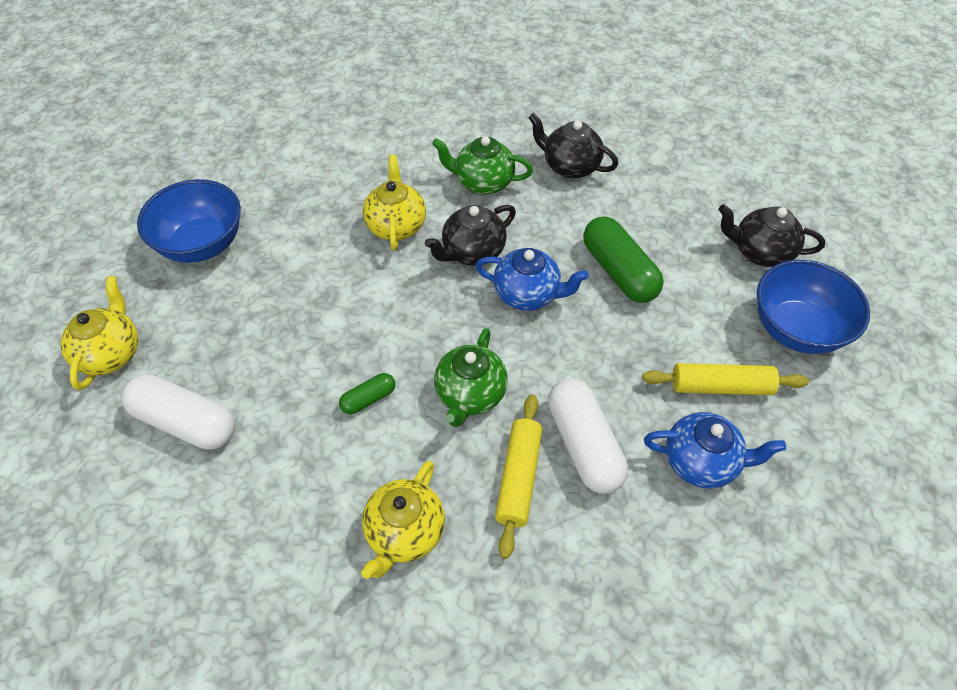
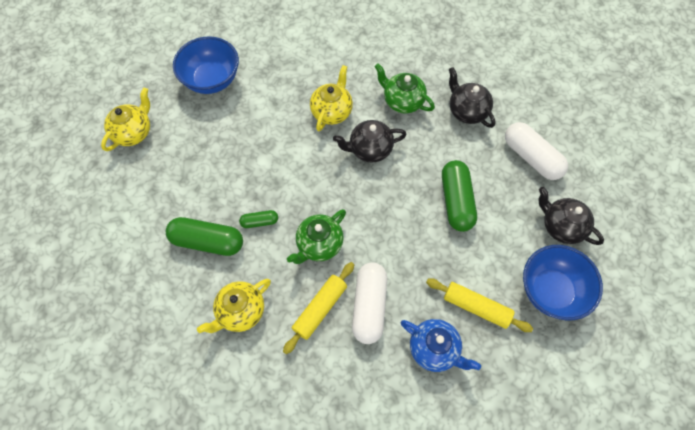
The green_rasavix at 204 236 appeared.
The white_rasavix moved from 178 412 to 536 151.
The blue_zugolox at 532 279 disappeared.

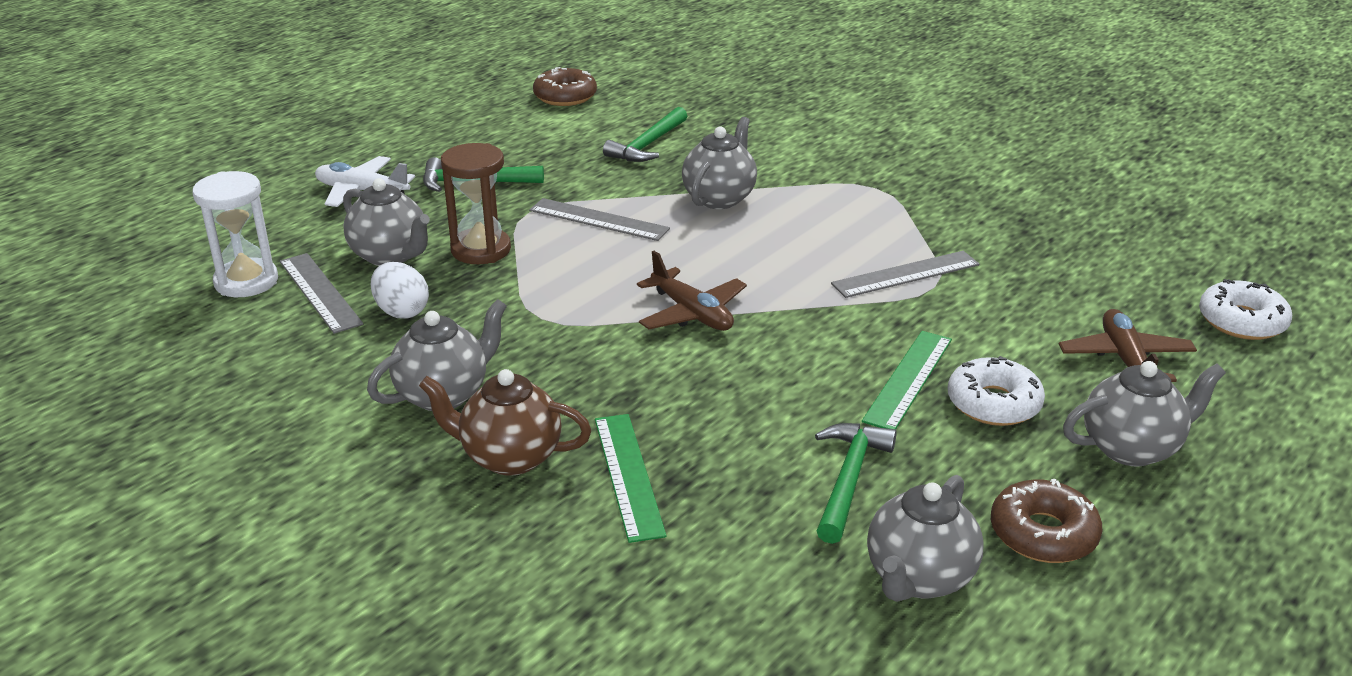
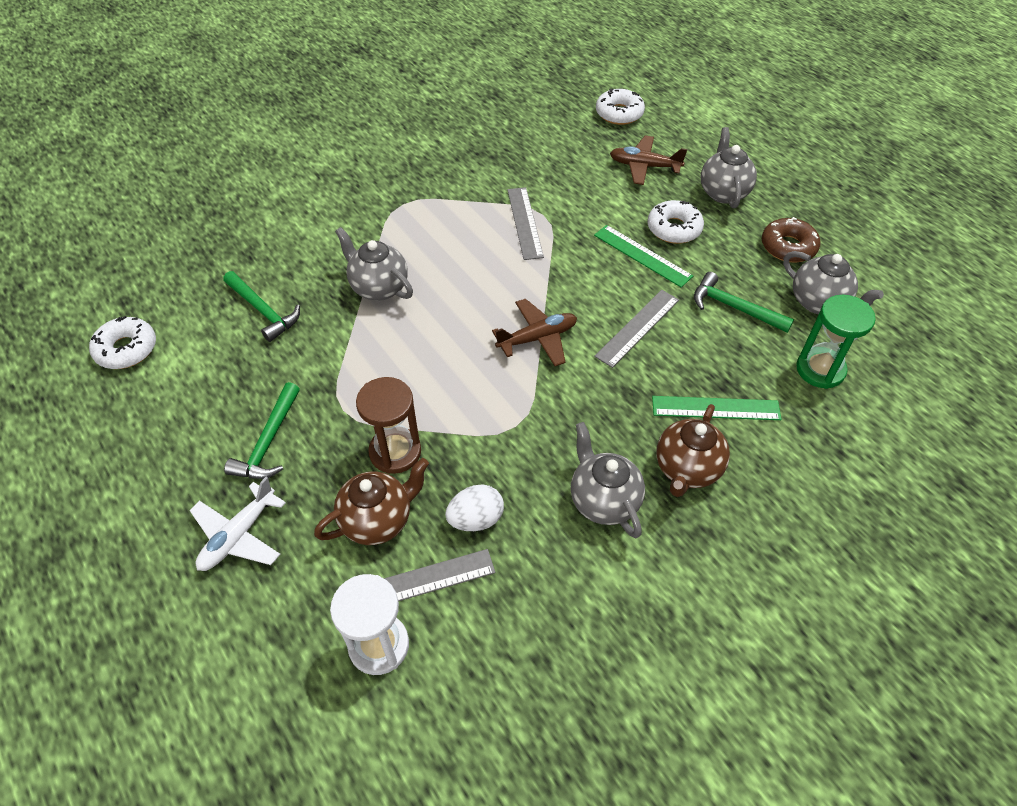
The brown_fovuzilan at 565 86 became the white_fovuzilan at 122 342.
The grey_zugolox at 386 222 became the brown_zugolox at 371 501.
The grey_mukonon moved from 599 219 to 636 329.
The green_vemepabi at 836 342 appeared.

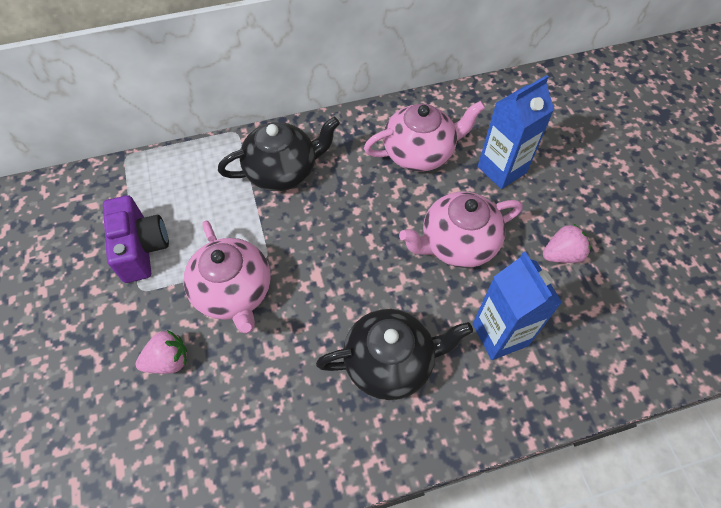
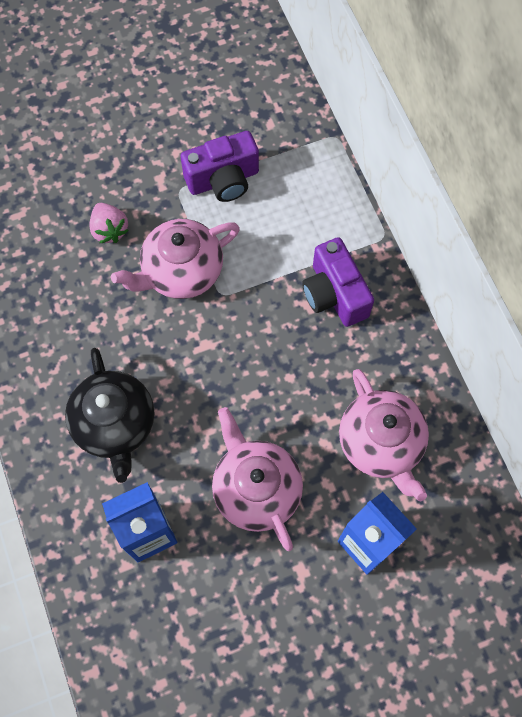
The black_zugolox at 279 154 was replaced by the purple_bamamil at 338 282.
The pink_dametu at 567 243 disappeared.

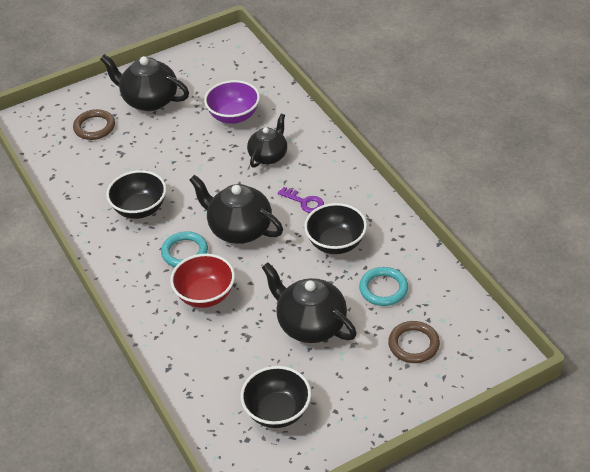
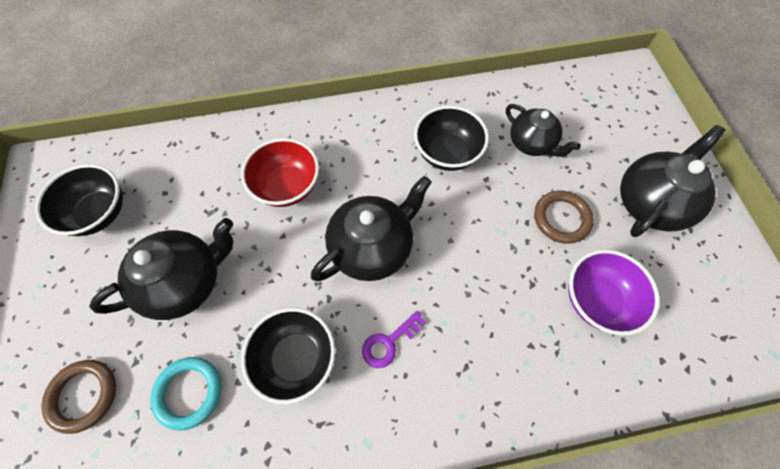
The black_zugolox moved from 267 141 to 543 130.
The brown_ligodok moved from 94 124 to 564 217.
The turquoise_ligodok at 184 249 disappeared.

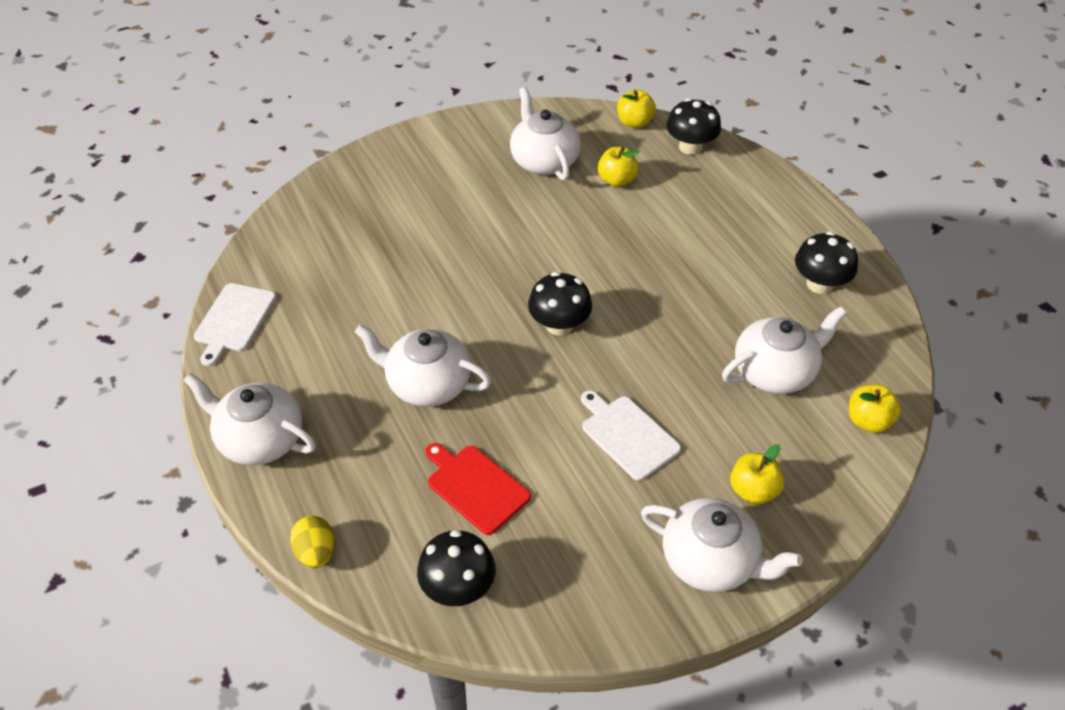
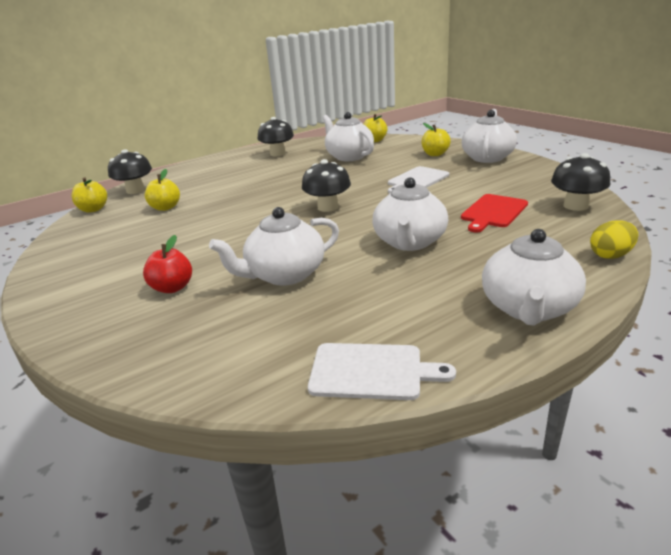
The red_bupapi at 167 264 appeared.
The white_zugolox moved from 545 133 to 274 246.

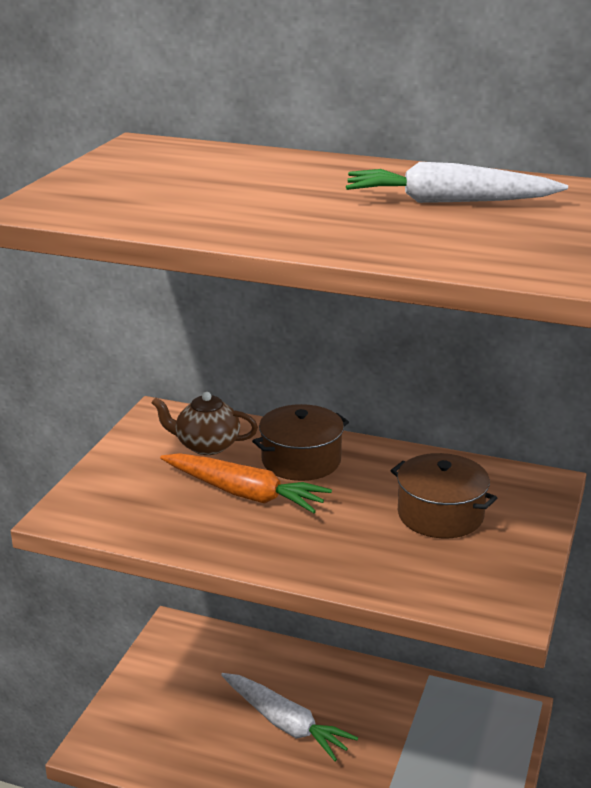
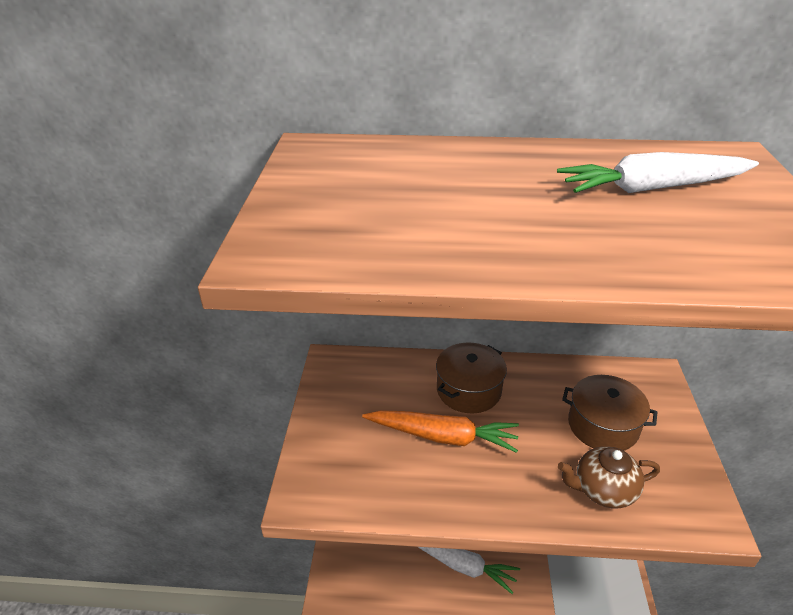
The brown_zugolox moved from 204 423 to 609 477.

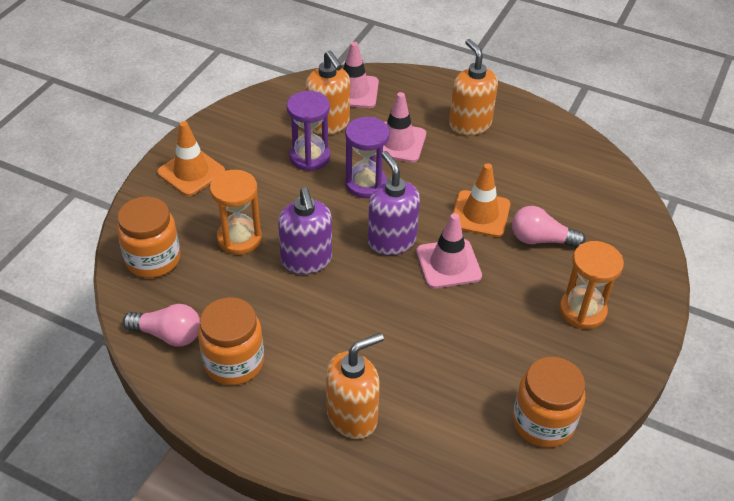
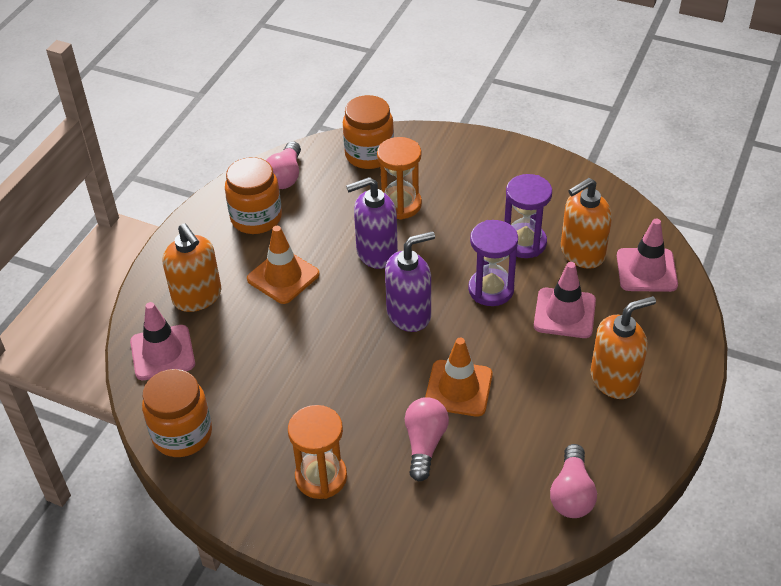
The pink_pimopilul moved from 449 250 to 162 341.
The orange_pimopilul moved from 191 158 to 283 265.
The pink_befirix at 573 481 appeared.

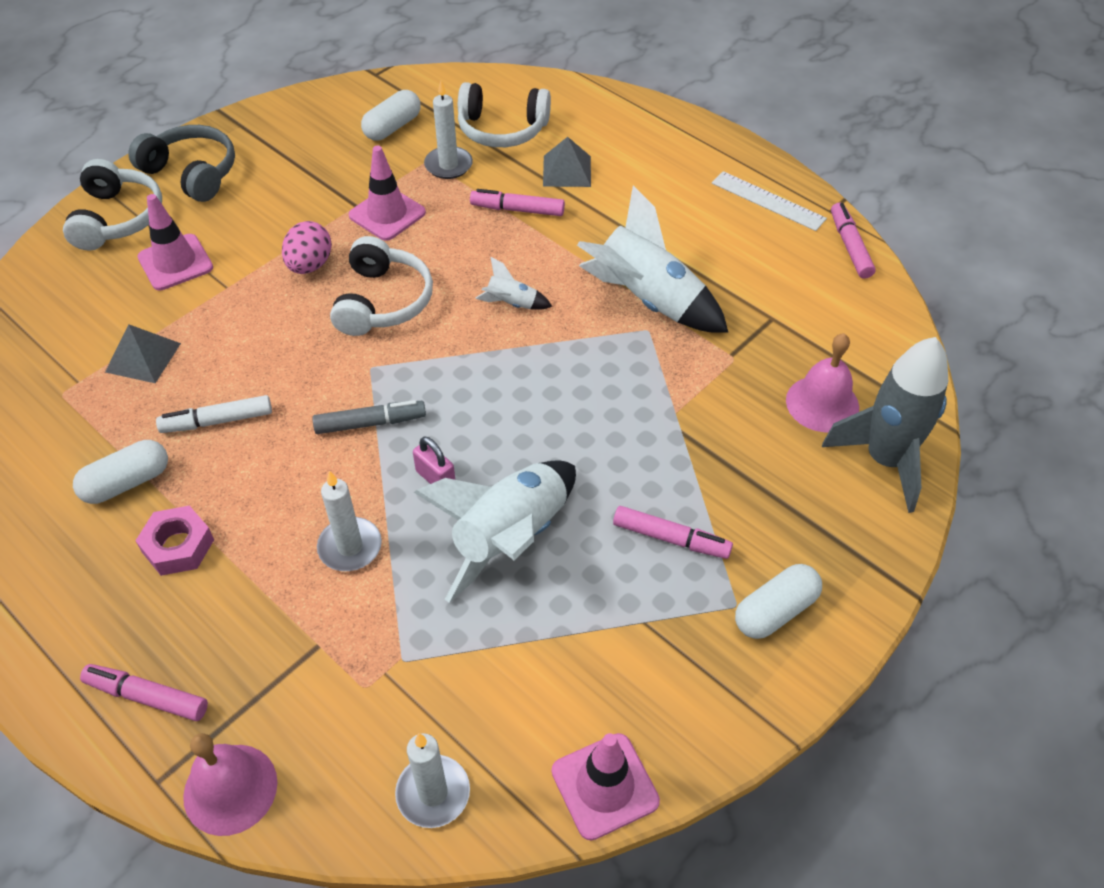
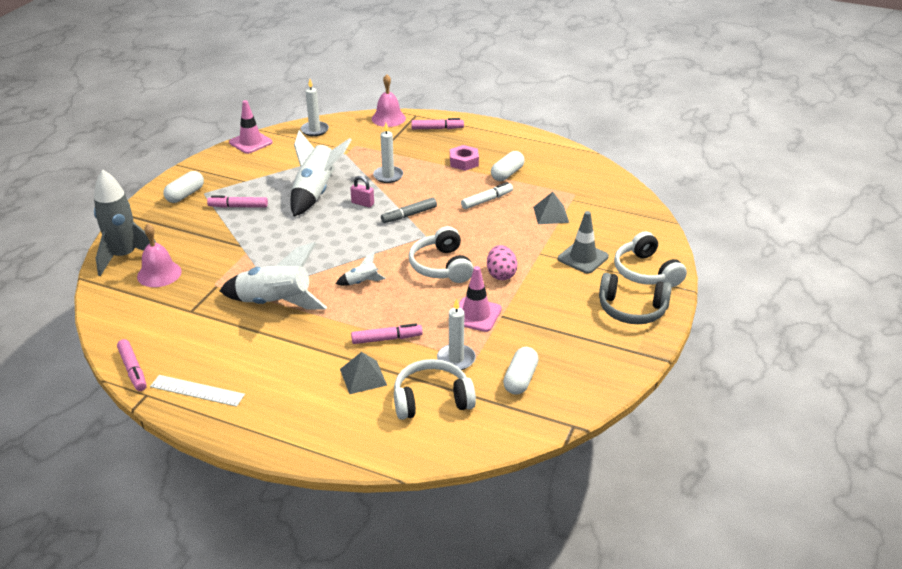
The pink_pimopilul at 175 242 became the grey_pimopilul at 583 242.

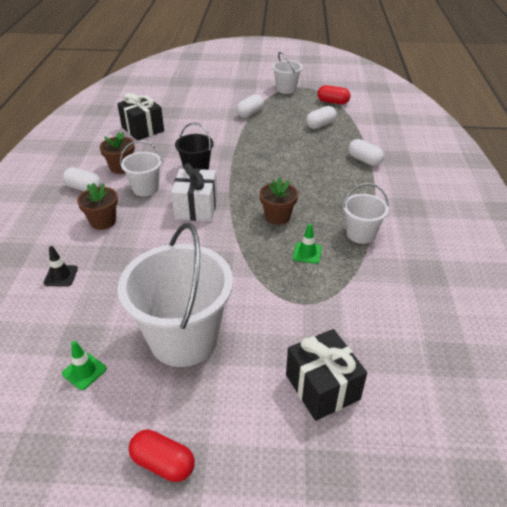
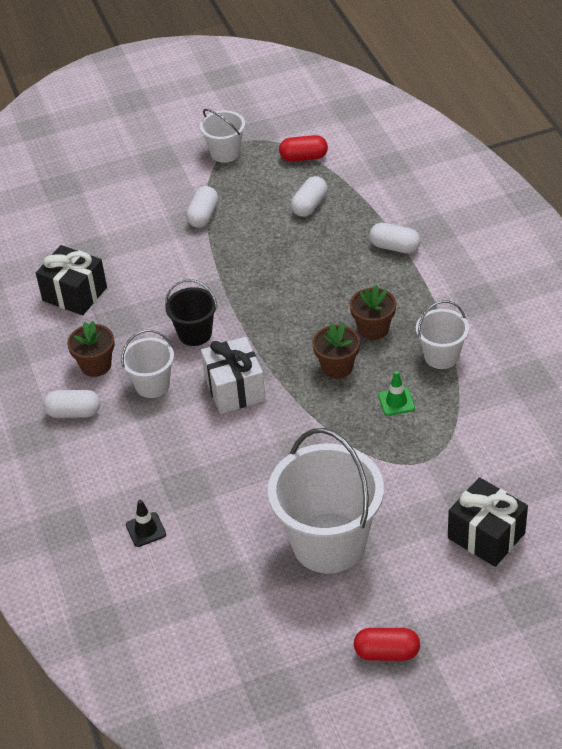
The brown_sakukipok moved from 97 206 to 373 312.
The green_pimopilul at 84 365 disappeared.

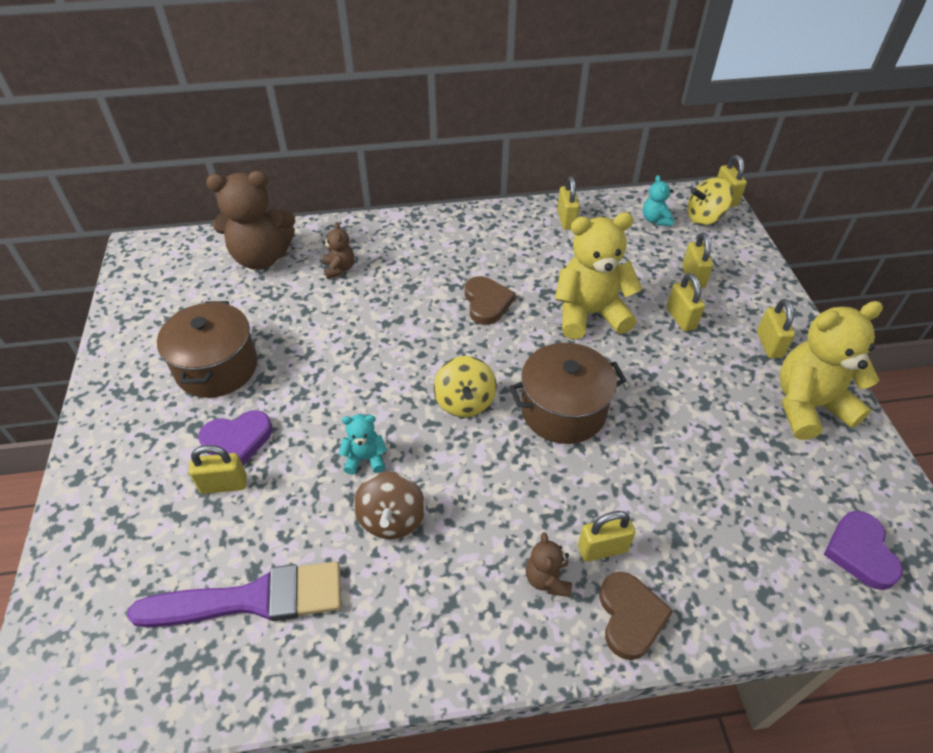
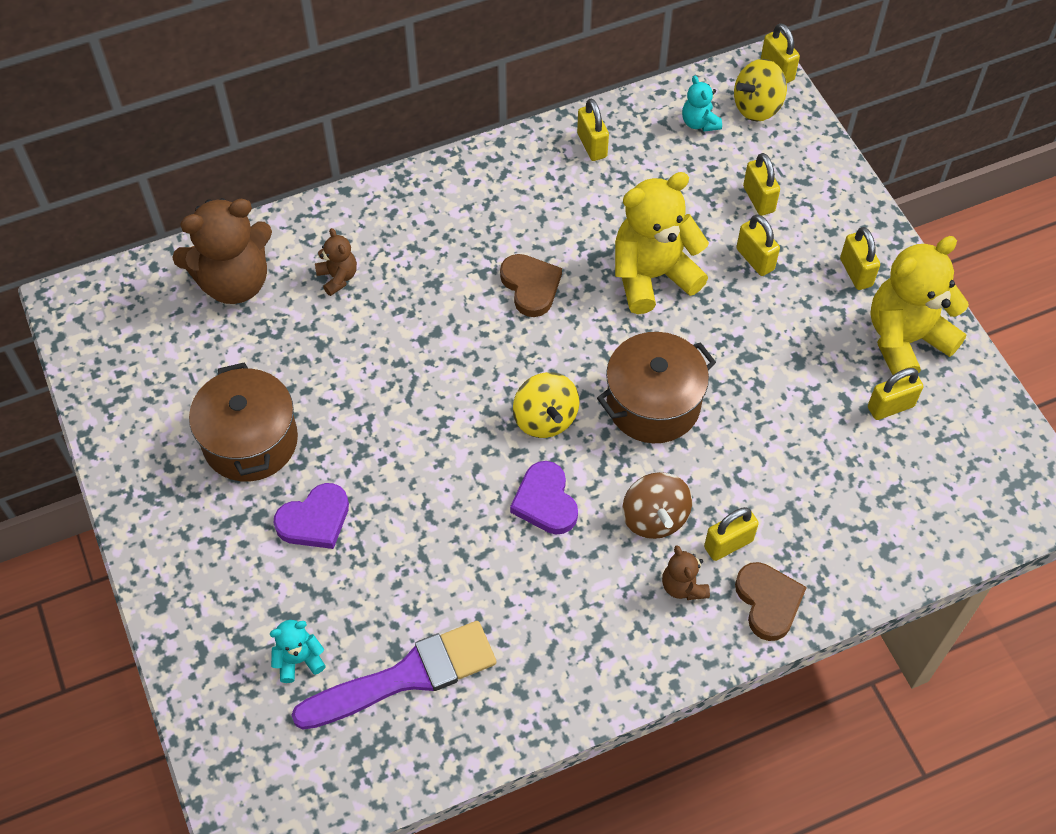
The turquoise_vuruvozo moved from 363 444 to 298 651.
The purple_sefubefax moved from 863 550 to 544 497.
The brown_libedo moved from 390 505 to 657 505.
The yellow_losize moved from 218 469 to 895 394.

